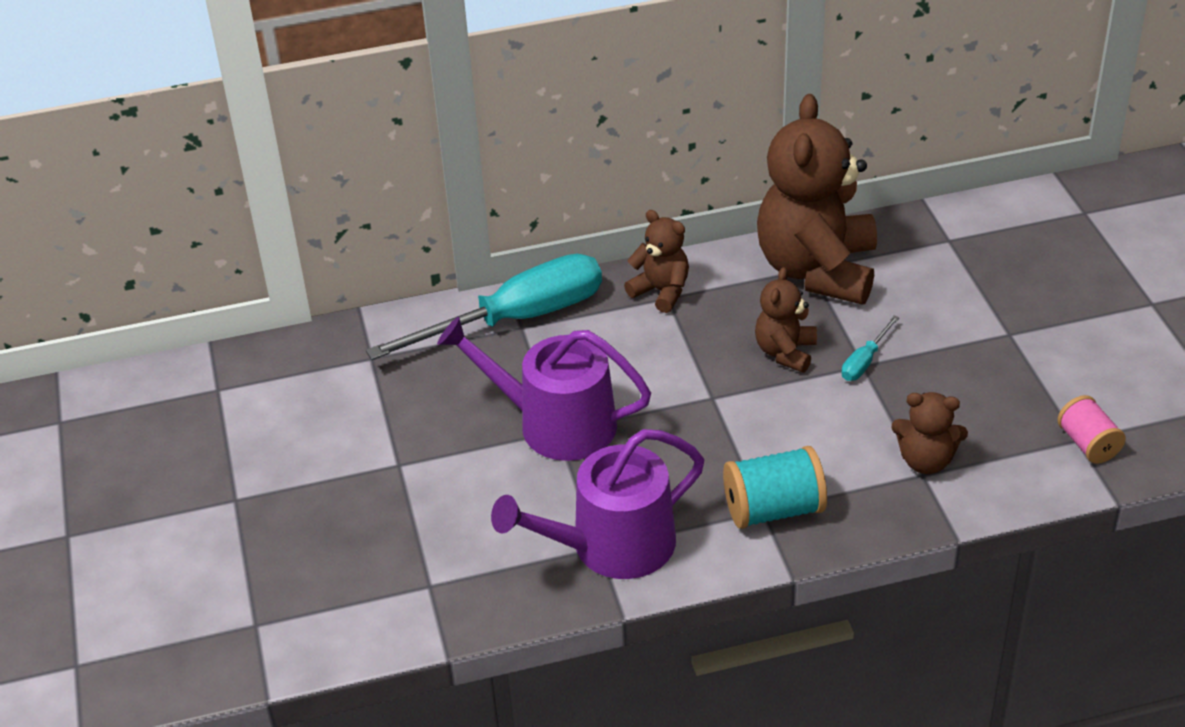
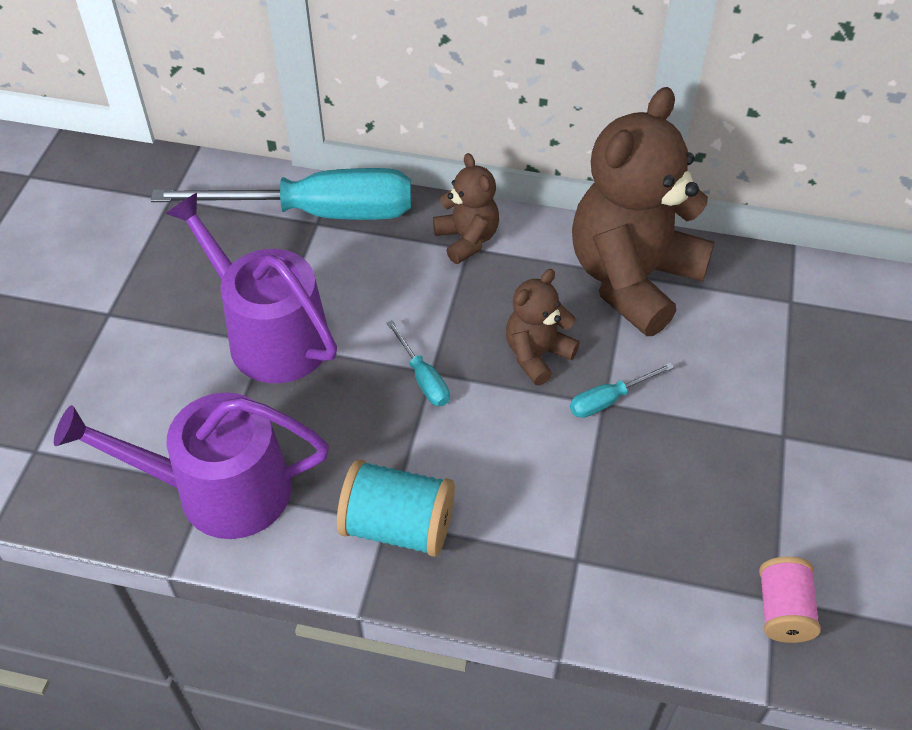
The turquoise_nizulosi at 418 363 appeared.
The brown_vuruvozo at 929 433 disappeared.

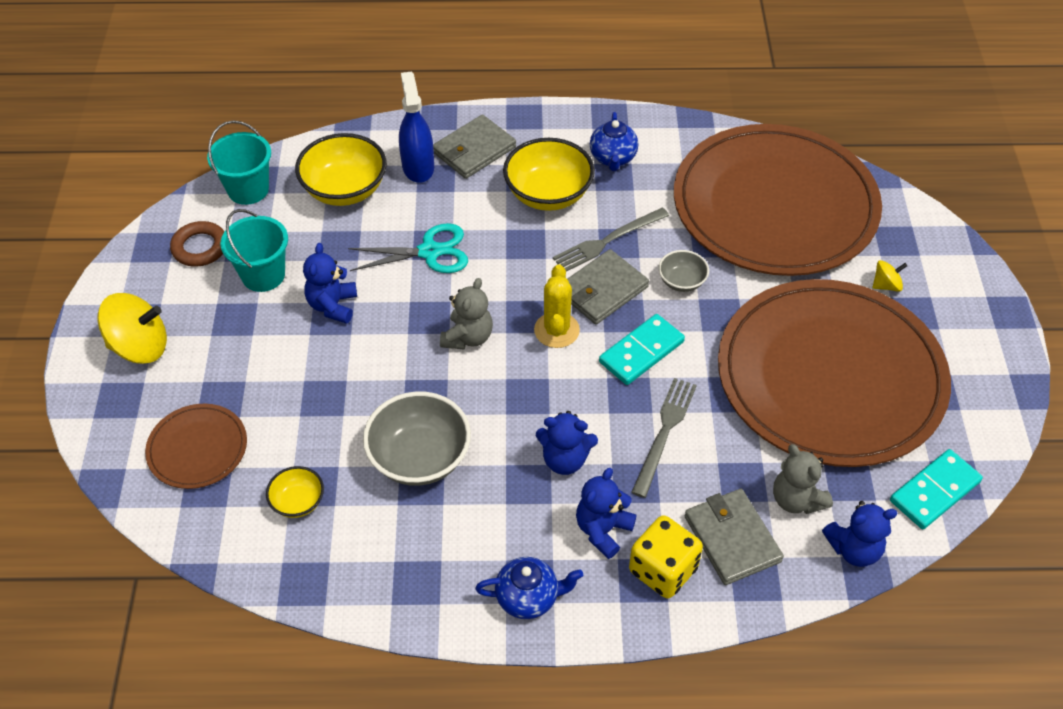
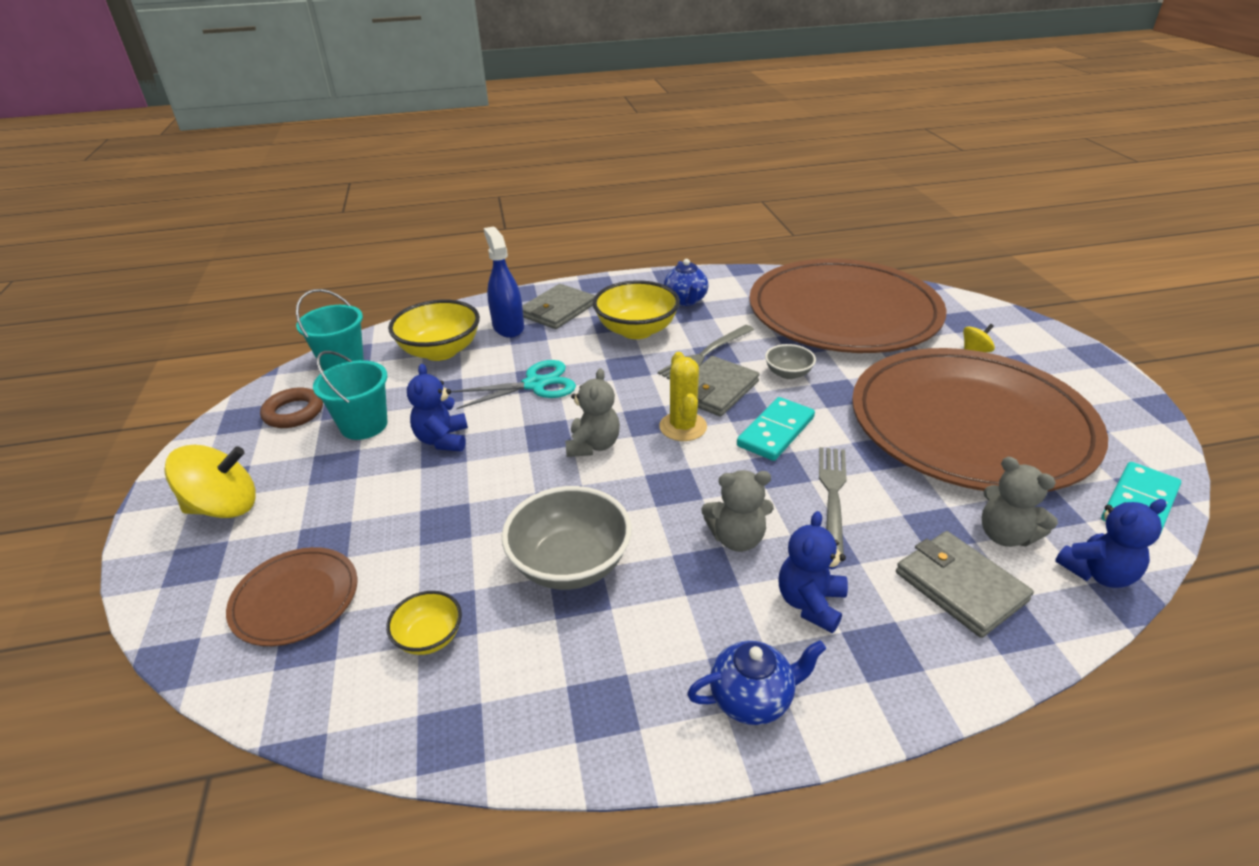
The blue_vuruvozo at 567 443 became the grey_vuruvozo at 737 511.
The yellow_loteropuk at 666 556 disappeared.

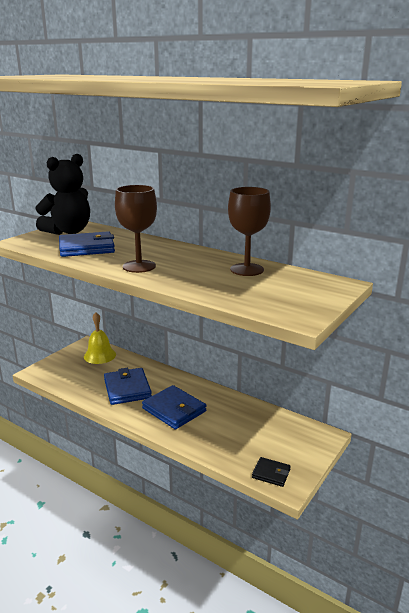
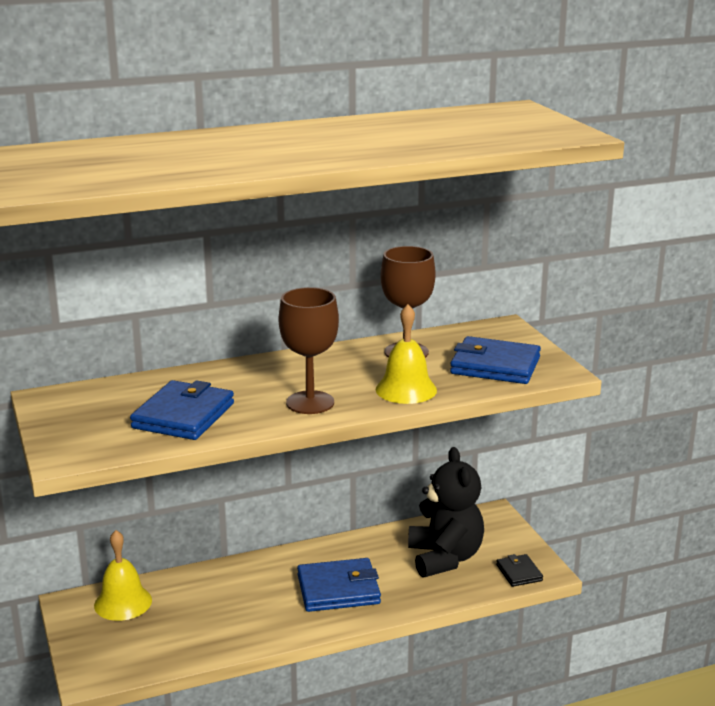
The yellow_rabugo at 406 354 appeared.
The black_vuruvozo moved from 62 194 to 446 512.
The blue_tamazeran moved from 128 386 to 495 360.
The black_tamazeran at 271 472 turned 75 degrees counterclockwise.

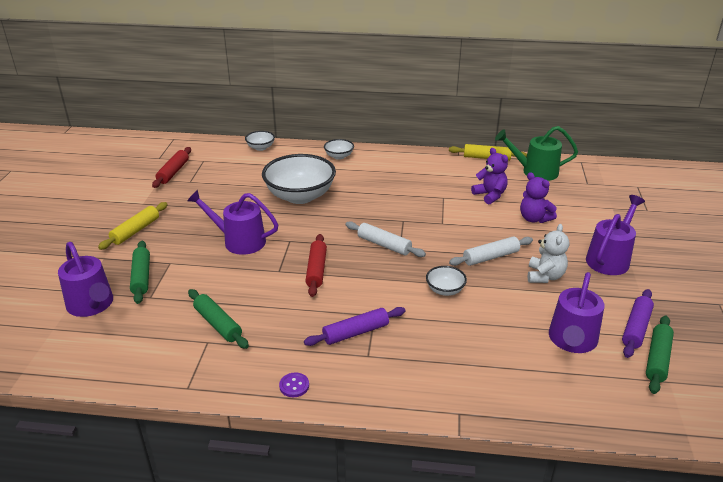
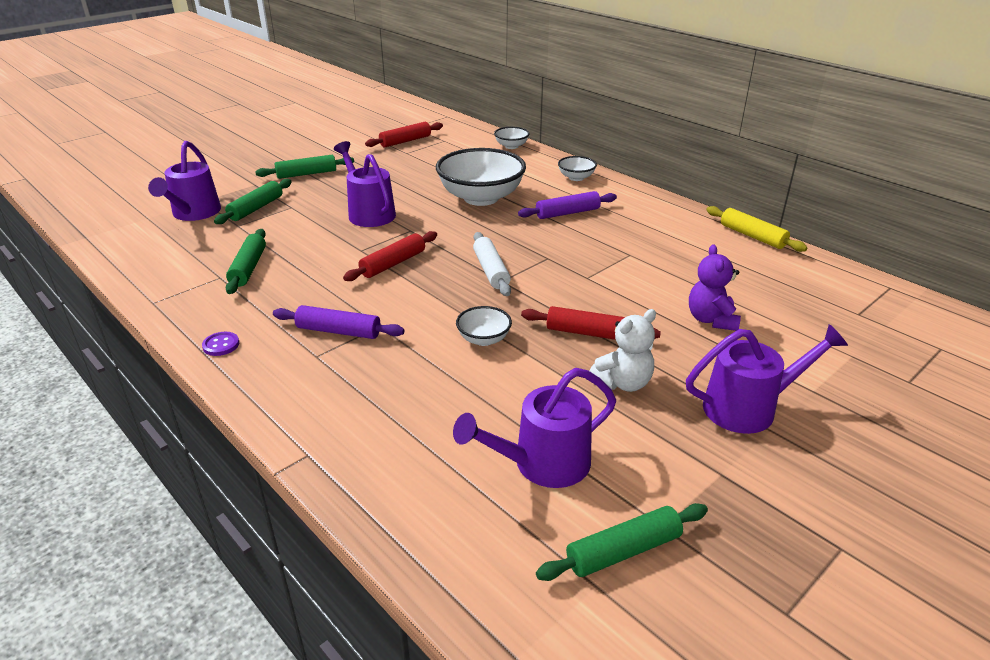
The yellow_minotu at 133 226 became the green_minotu at 304 167.
The purple_minotu moved from 638 323 to 567 205.
The white_minotu at 491 251 became the red_minotu at 591 323.
The purple_vuruvozo at 489 176 disappeared.
The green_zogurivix at 536 153 disappeared.

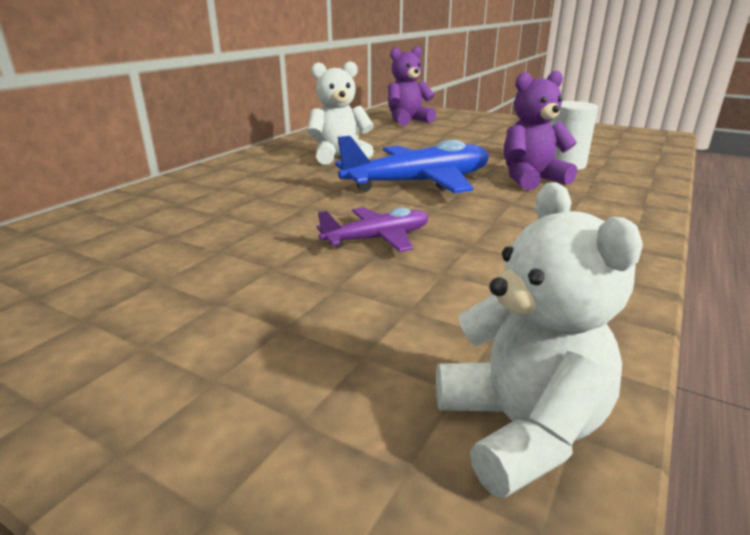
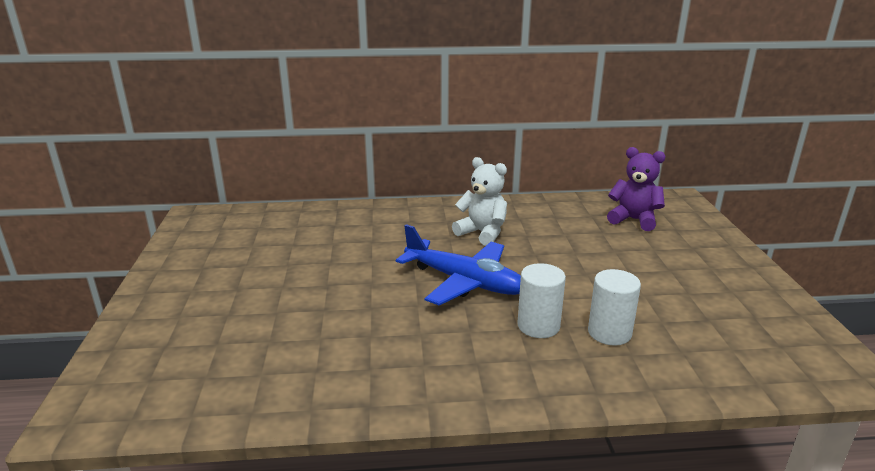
The purple_vuruvozo at 540 130 was replaced by the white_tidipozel at 541 300.
The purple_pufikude at 373 229 disappeared.
The white_vuruvozo at 539 341 disappeared.

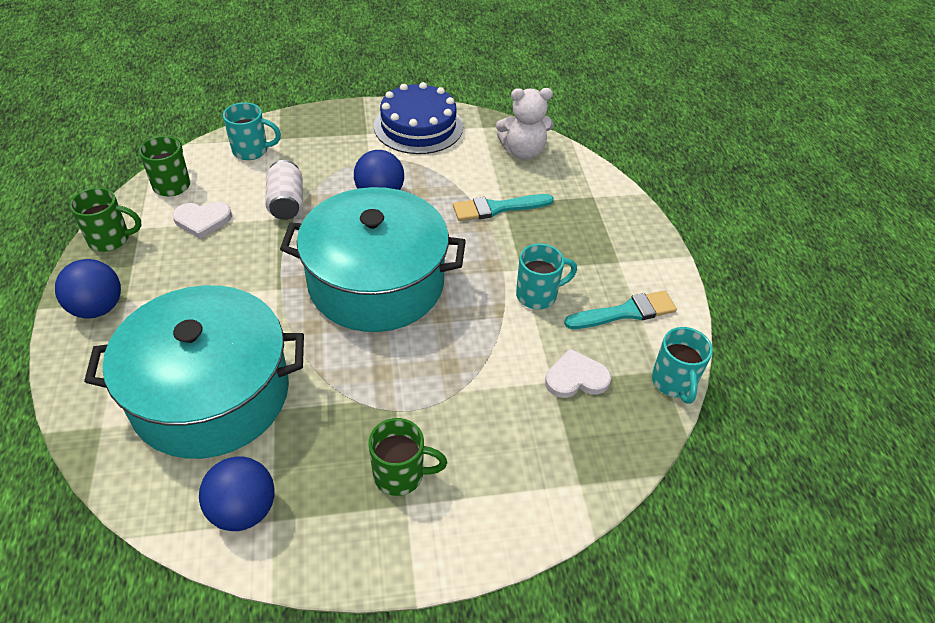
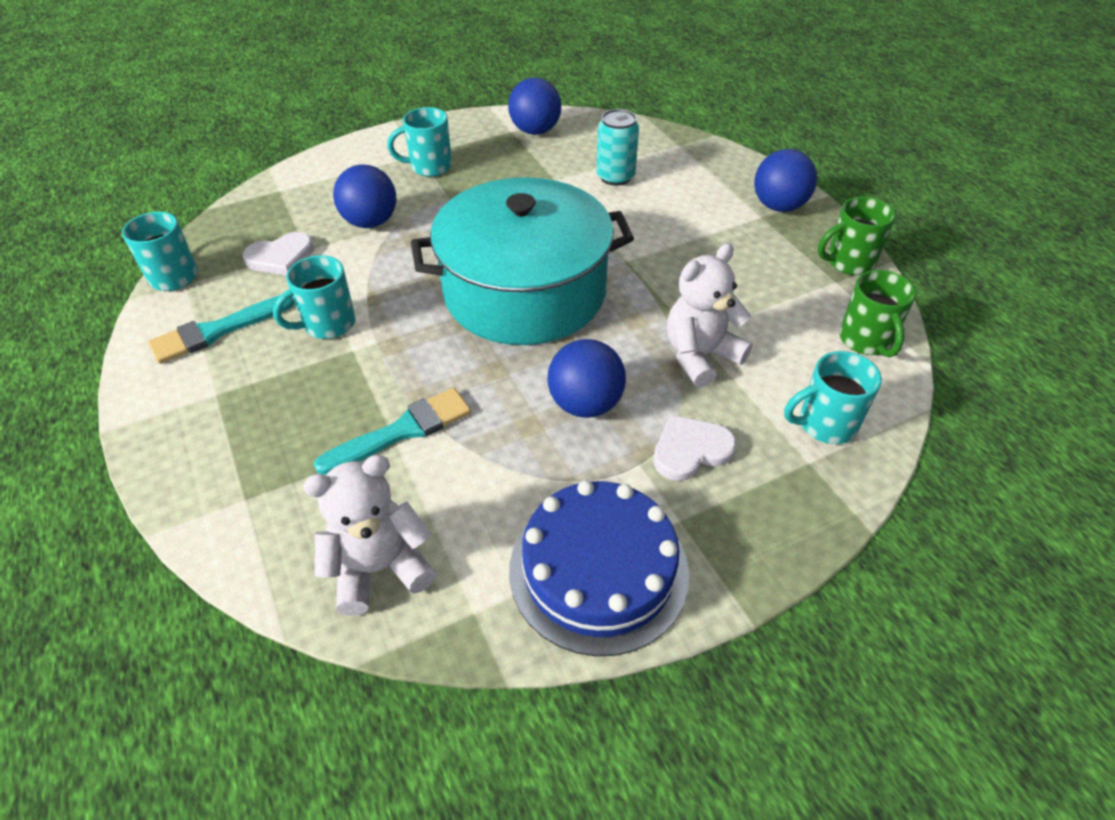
The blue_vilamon at 365 196 appeared.
The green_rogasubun at 407 457 became the turquoise_rogasubun at 419 142.
The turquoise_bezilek at 194 372 was replaced by the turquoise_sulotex at 617 147.
The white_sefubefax moved from 202 220 to 694 448.
The white_sulotex at 284 190 was replaced by the white_vuruvozo at 709 316.

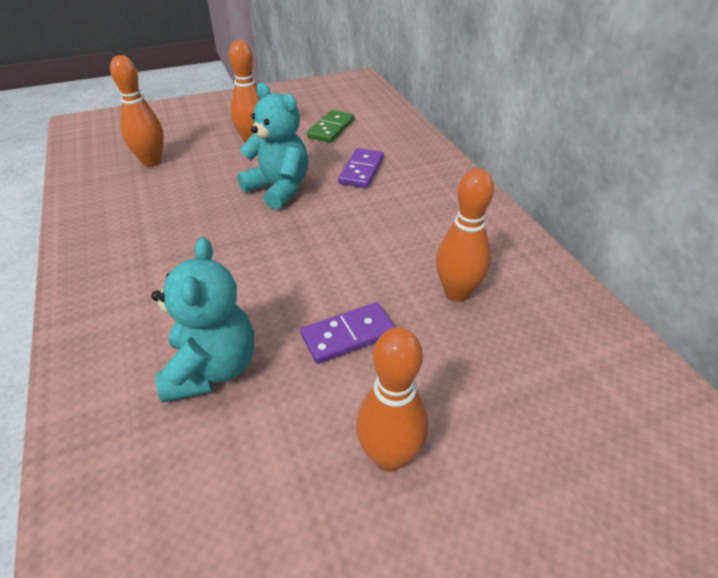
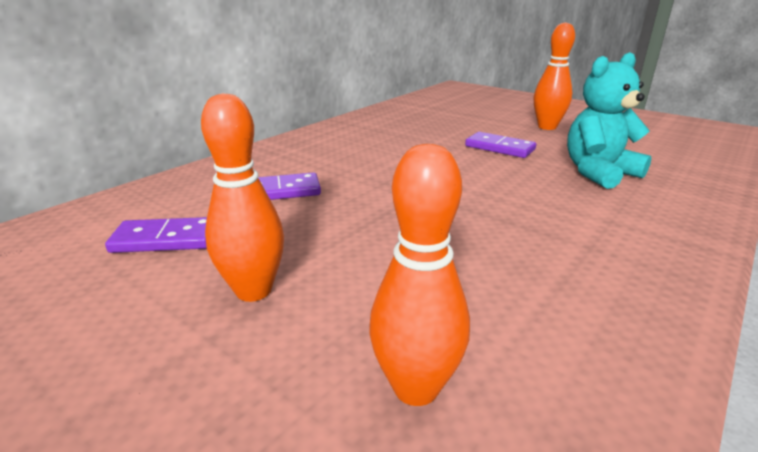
The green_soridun at 331 126 became the purple_soridun at 156 235.
The turquoise_vuruvozo at 272 146 disappeared.
The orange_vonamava at 465 235 disappeared.

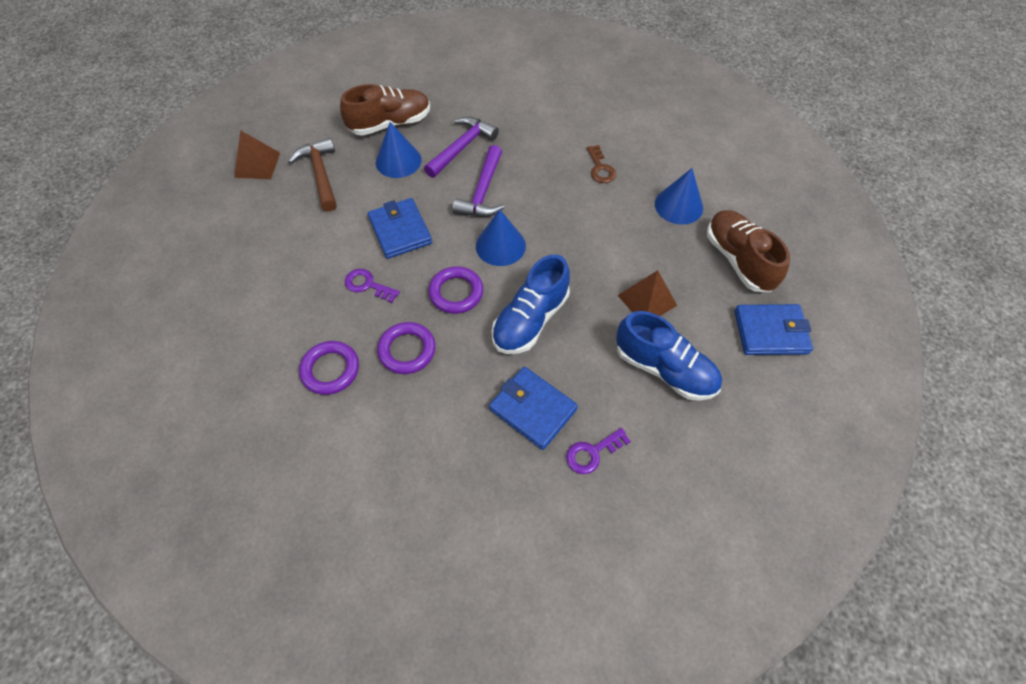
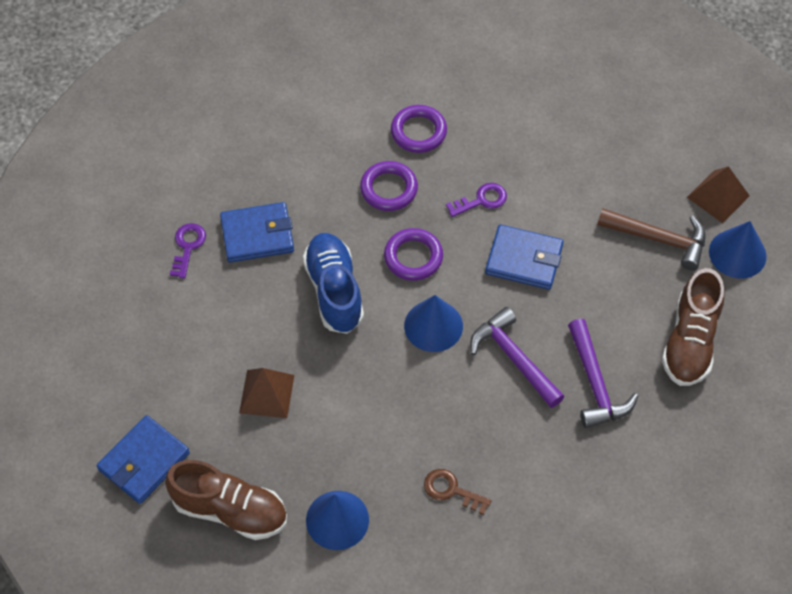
The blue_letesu moved from 399 150 to 738 249.
The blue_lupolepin at 669 356 disappeared.

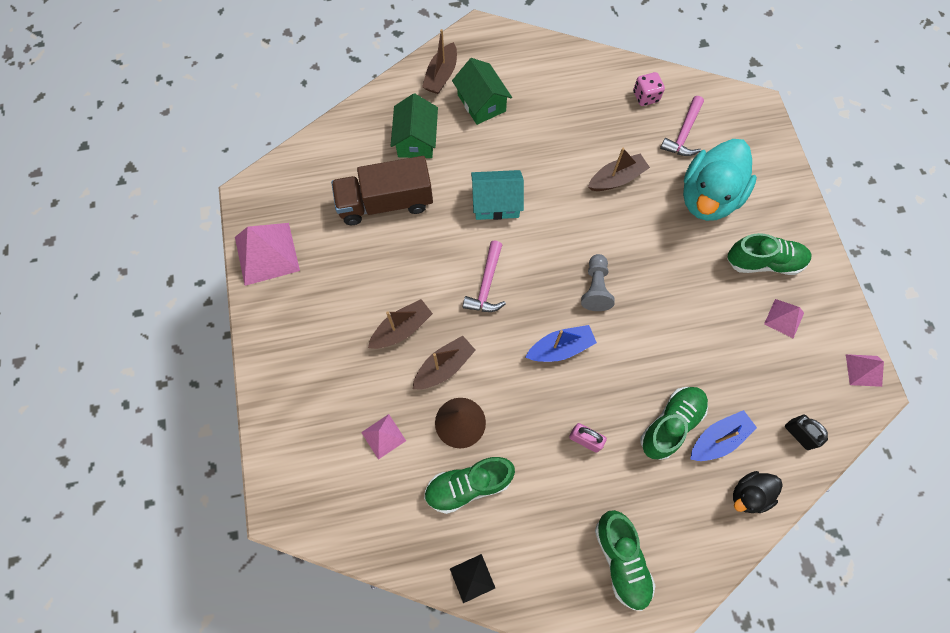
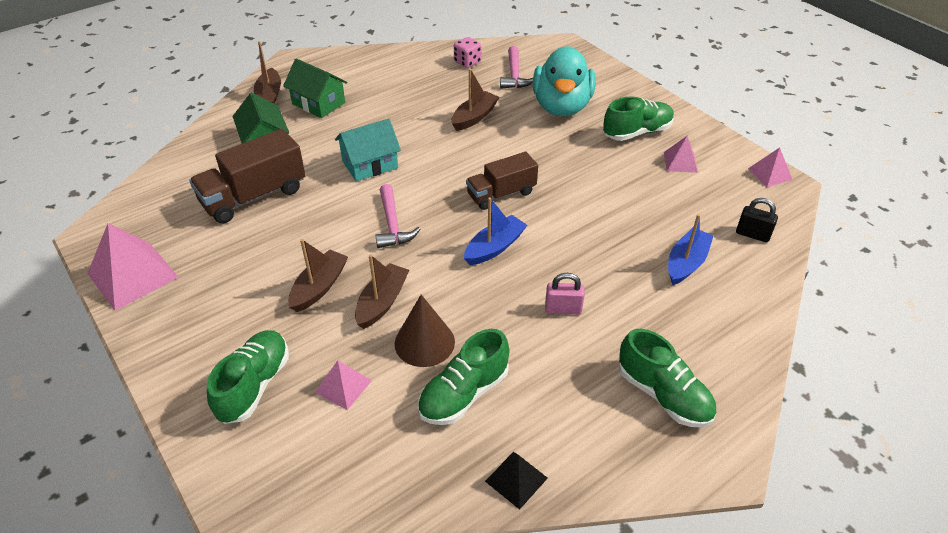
The green_lupolepin moved from 674 423 to 248 377.
The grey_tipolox at 597 282 was replaced by the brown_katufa at 502 181.
The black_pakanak at 758 492 disappeared.

